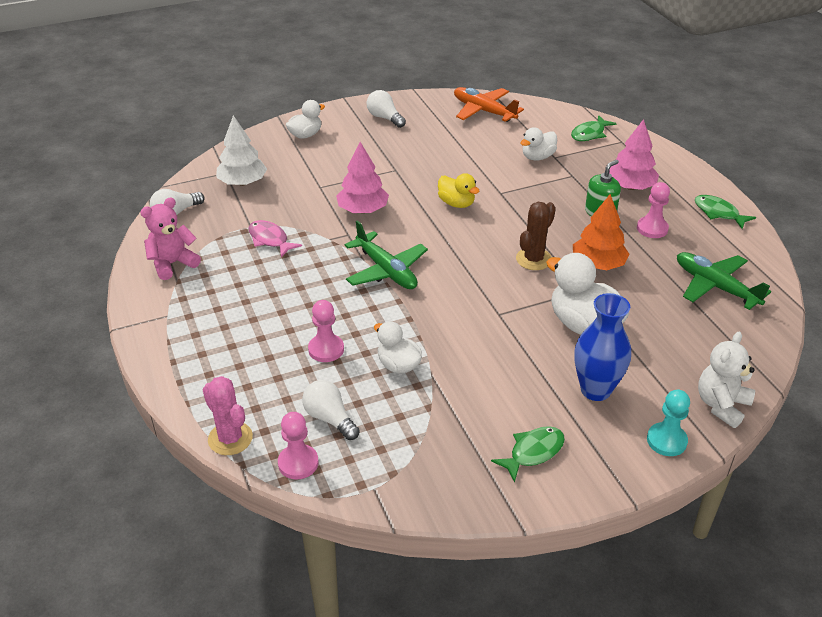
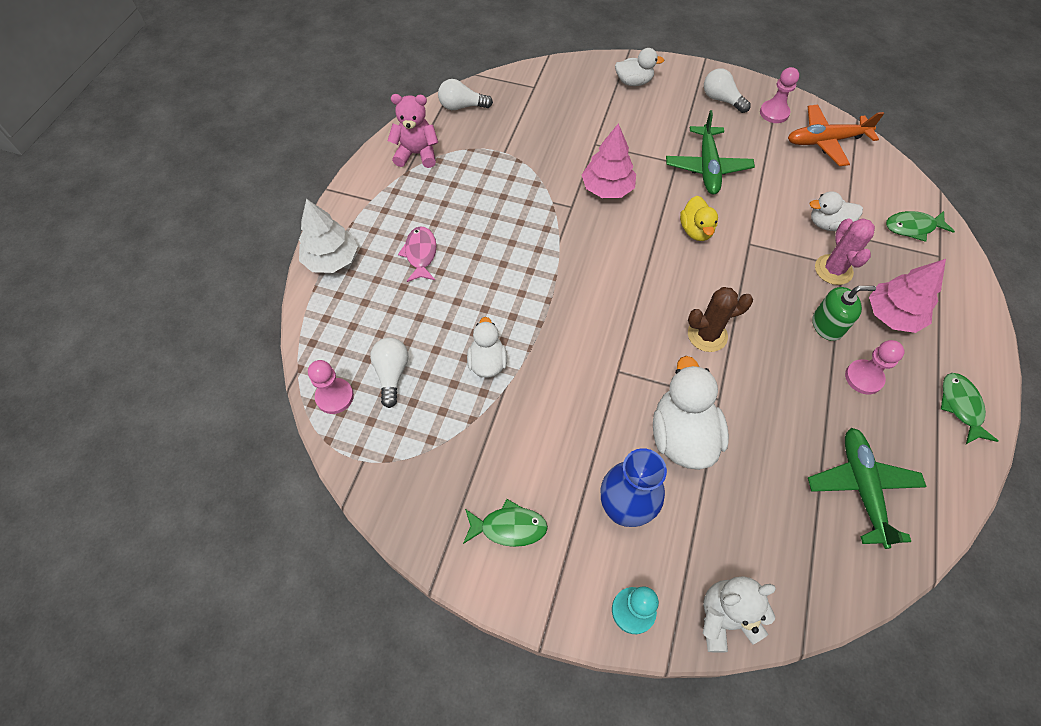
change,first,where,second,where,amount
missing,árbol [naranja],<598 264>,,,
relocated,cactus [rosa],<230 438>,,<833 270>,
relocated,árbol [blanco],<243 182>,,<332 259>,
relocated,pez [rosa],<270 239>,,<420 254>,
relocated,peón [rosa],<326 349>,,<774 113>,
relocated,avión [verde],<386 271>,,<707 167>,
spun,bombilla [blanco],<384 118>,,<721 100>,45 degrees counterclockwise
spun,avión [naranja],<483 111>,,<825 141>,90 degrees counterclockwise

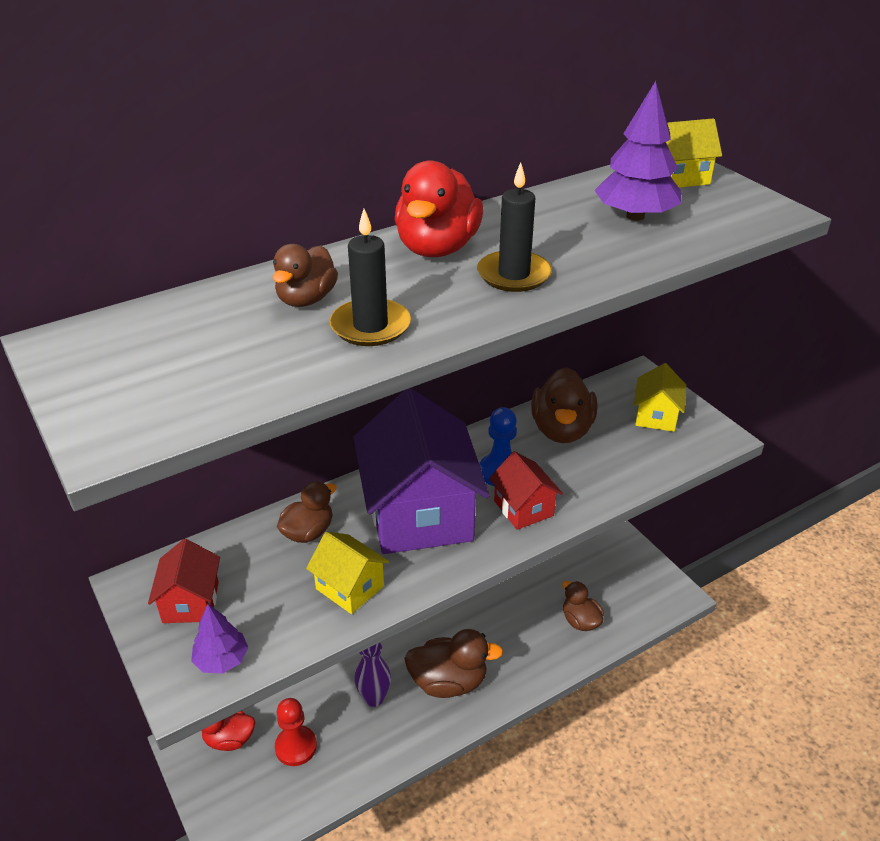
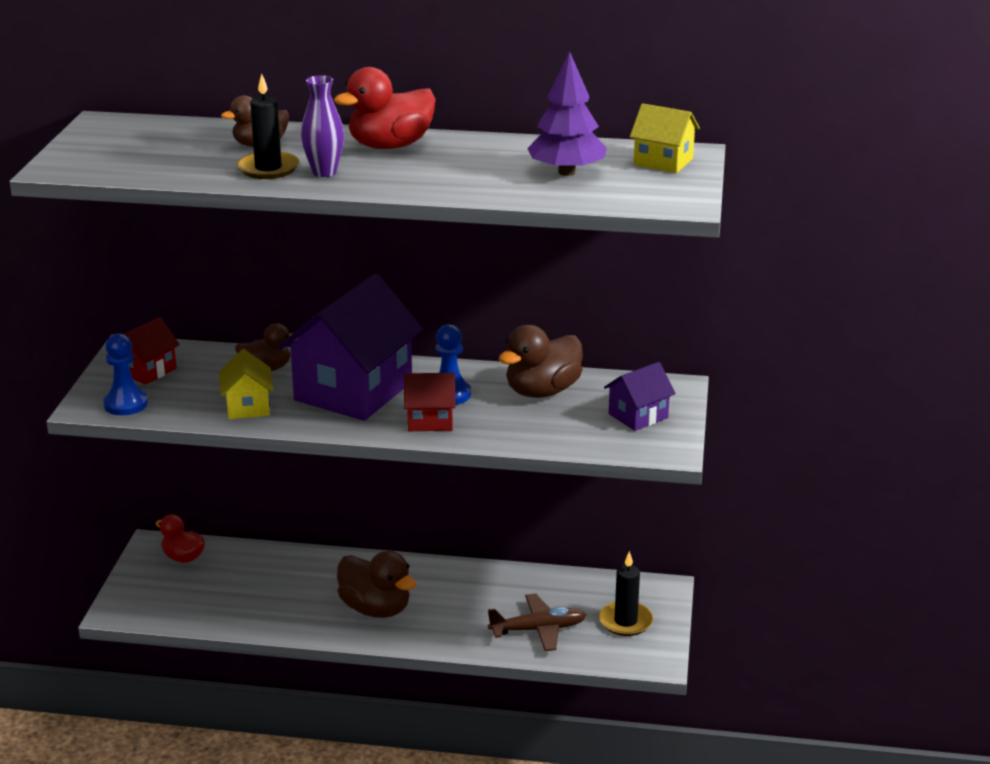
change,first,where,second,where,amount
missing,peón [rojo],<296 747>,,,
relocated,florero [morado],<374 698>,,<324 172>,
relocated,vela [negro],<514 275>,,<625 621>,
exchanged,árbol [morado],<222 660>,peón [azul],<126 404>,
exchanged,pato [marrón],<580 621>,avión [marrón],<538 629>,
colour,casa [amarillo],<656 416>,casa [morado],<638 416>,
spun,casa [rojo],<523 508>,,<430 420>,75 degrees clockwise

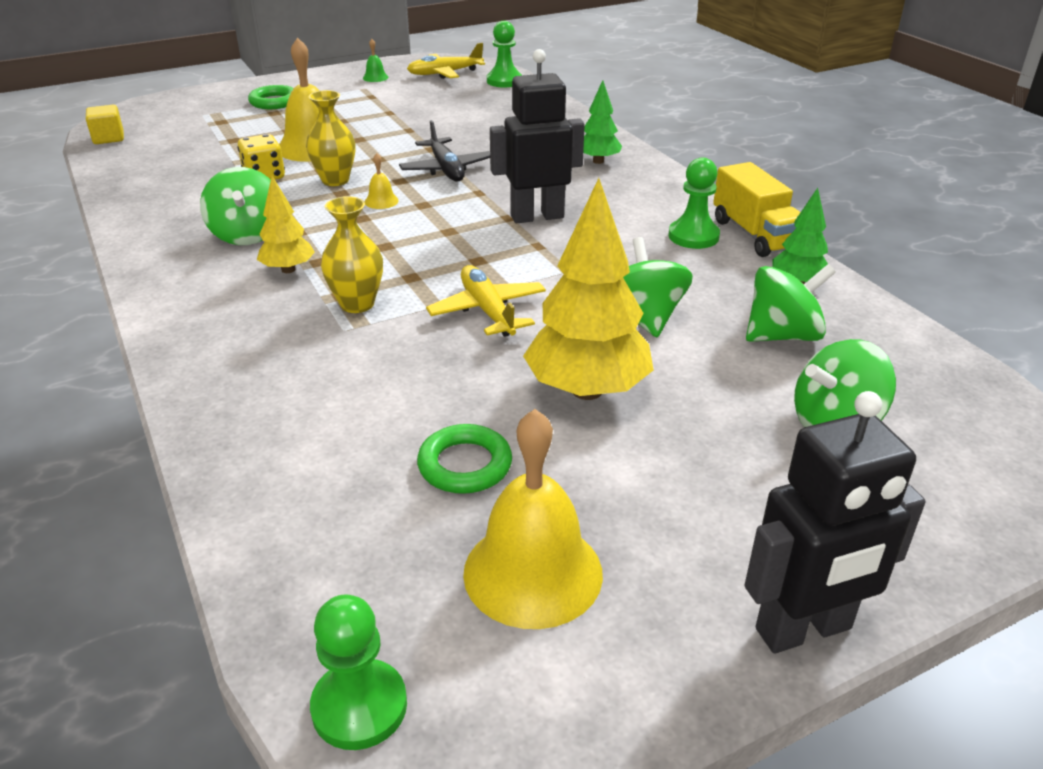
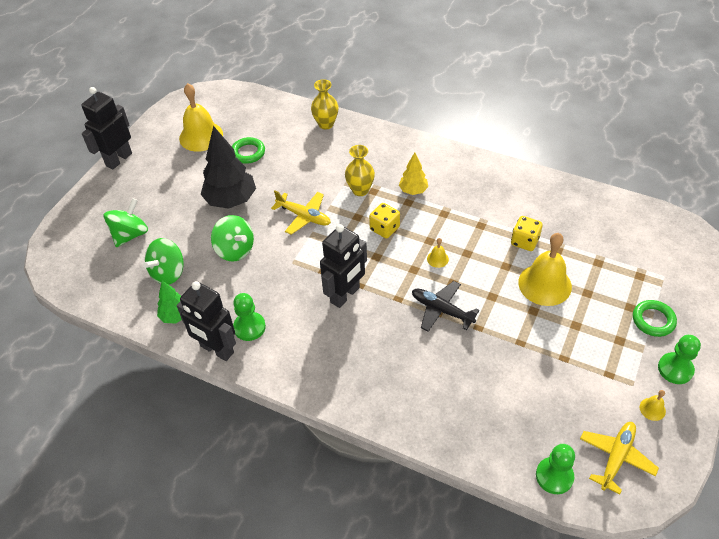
change,first,where,second,where,amount
missing,cubo [amarillo],<108 138>,,,
missing,peonza [verde],<247 234>,,,
missing,árbol [verde],<598 161>,,,
appeared,,,dado [amarillo],<384 228>,
relocated,florero [amarillo],<335 180>,,<326 124>,
relocated,peón [verde],<359 706>,,<675 369>,
exchanged,camión [amarillo],<755 235>,robot [negro],<216 349>,
colour,campana [verde],<375 77>,campana [amarillo],<652 409>,
colour,árbol [amarillo],<587 390>,árbol [negro],<231 200>,

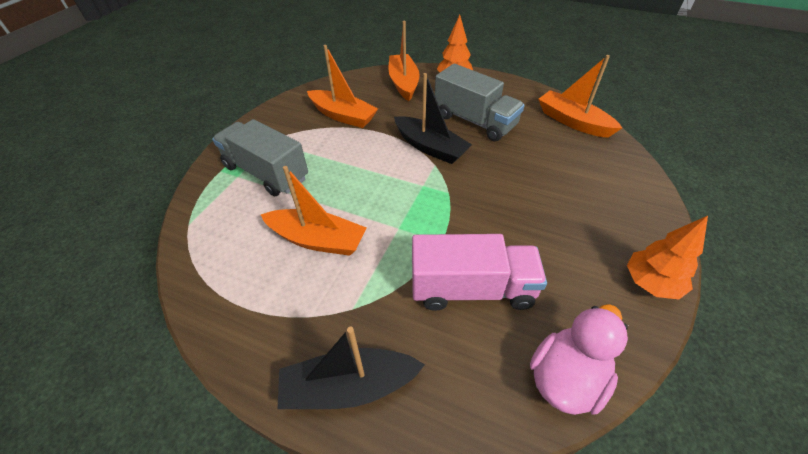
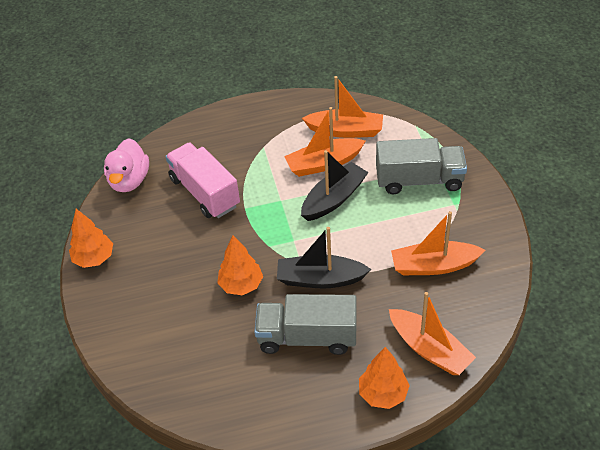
change,first,where,second,where,amount
appeared,,,árbol [naranja],<241 285>,
relocated,barco [negro],<349 386>,,<334 199>,
relocated,barco [naranja],<572 121>,,<345 131>,
spun,camión [rosa],<471 288>,,<204 192>,90 degrees clockwise

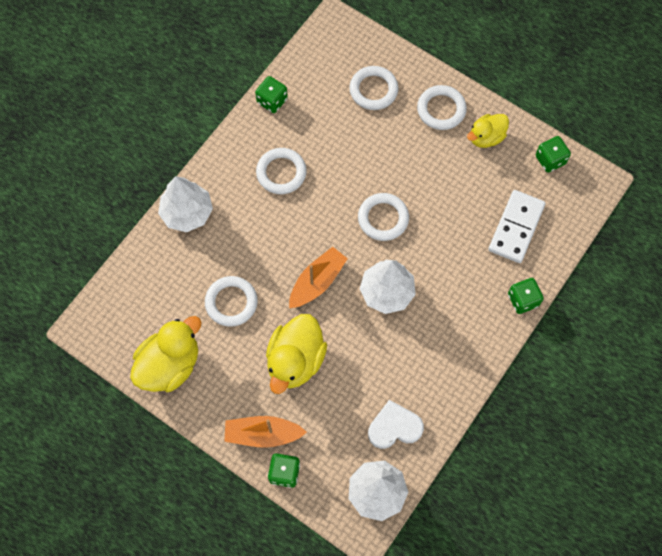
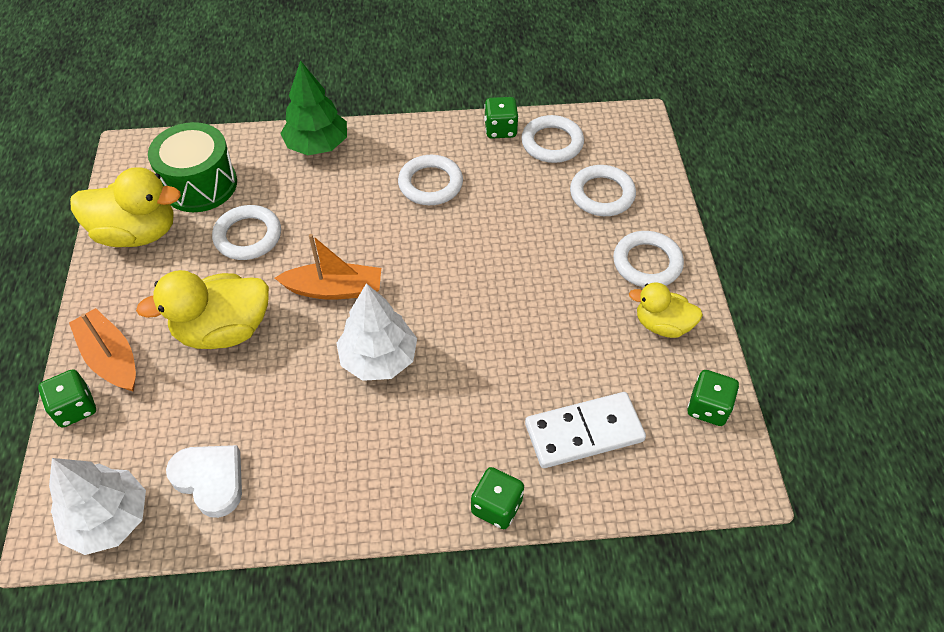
change,first,where,second,where,amount
appeared,,,tambor [verde],<200 185>,
relocated,anillo [blanco],<383 218>,,<552 143>,
colour,árbol [blanco],<187 213>,árbol [verde],<317 145>,

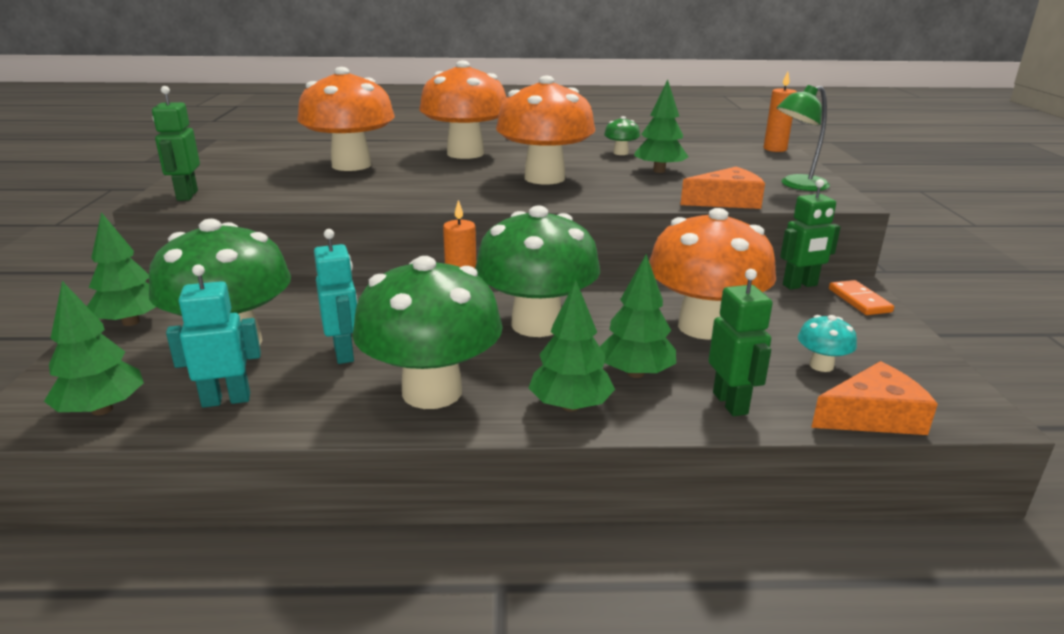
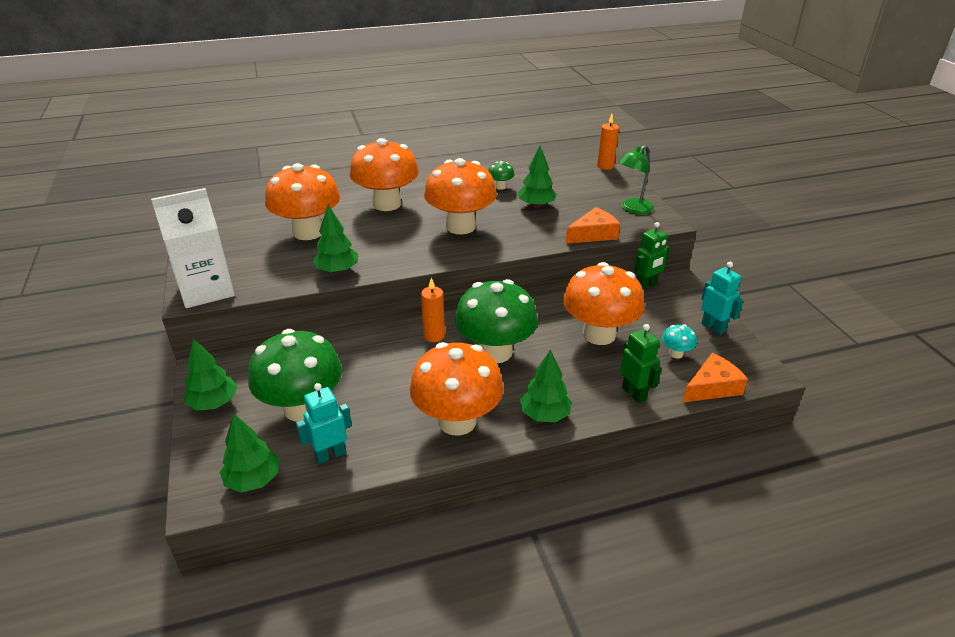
change,first,where,second,where,amount
missing,ficha de dominó [naranja],<859 300>,,,
relocated,robot [turquesa],<344 353>,,<713 327>,
relocated,árbol [verde],<635 373>,,<337 270>,
exchanged,robot [verde],<187 195>,cartón de leche [blanco],<206 290>,
colour,seta [verde],<432 392>,seta [naranja],<457 421>,

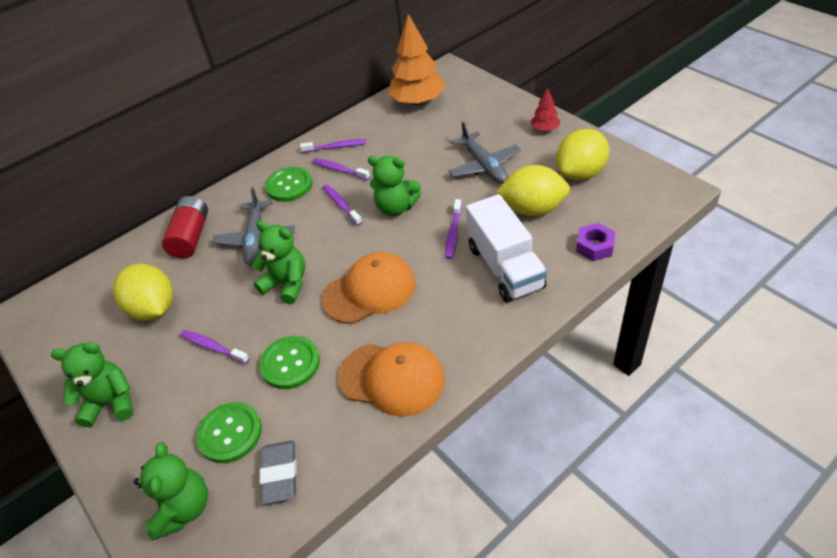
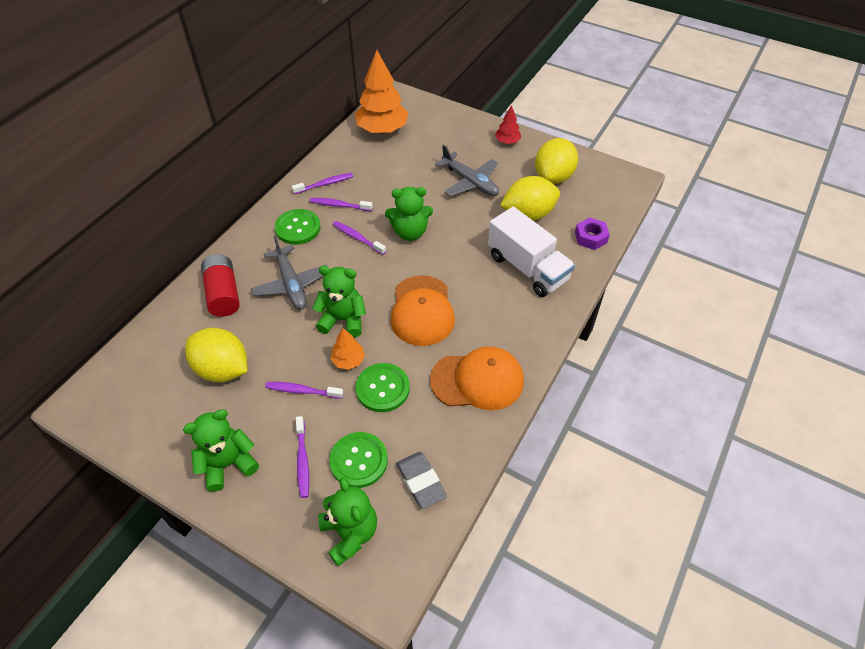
change,first,where,second,where,amount
appeared,,,árbol [naranja],<348 360>,
relocated,cepillo de dientes [morado],<453 233>,,<302 460>,
spun,gorra [naranja],<369 291>,,<422 311>,135 degrees clockwise

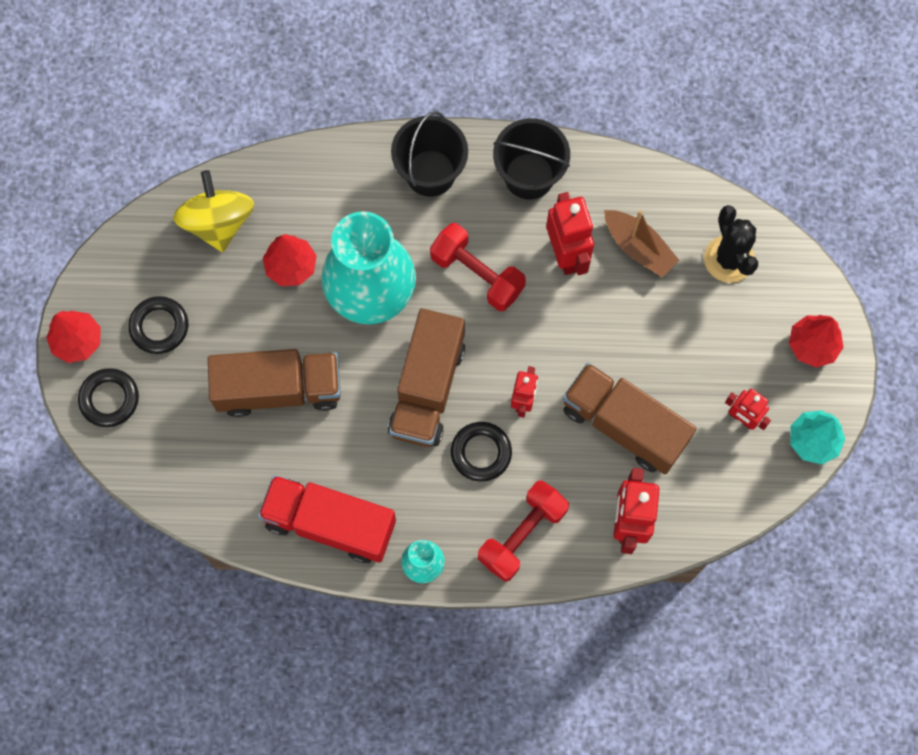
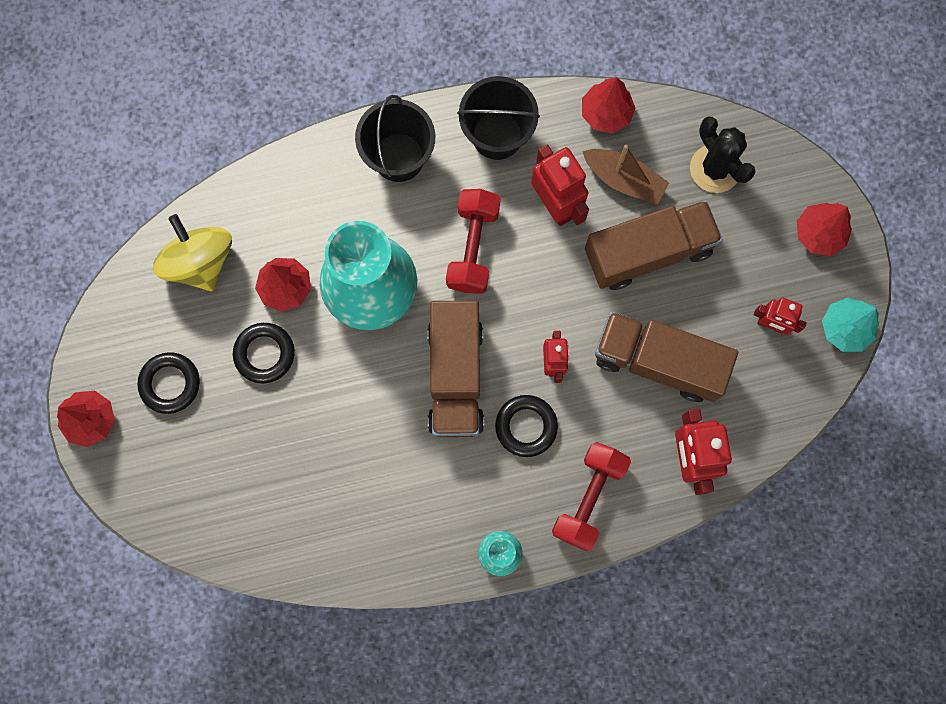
change,first,where,second,where,amount
missing,camión [rojo],<330 523>,,,
appeared,,,árbol [rojo],<606 113>,
relocated,anillo [negro],<109 399>,,<264 354>,
relocated,camión [marrón],<279 389>,,<648 252>,
spun,mancuerna [rojo],<477 274>,,<473 247>,75 degrees clockwise

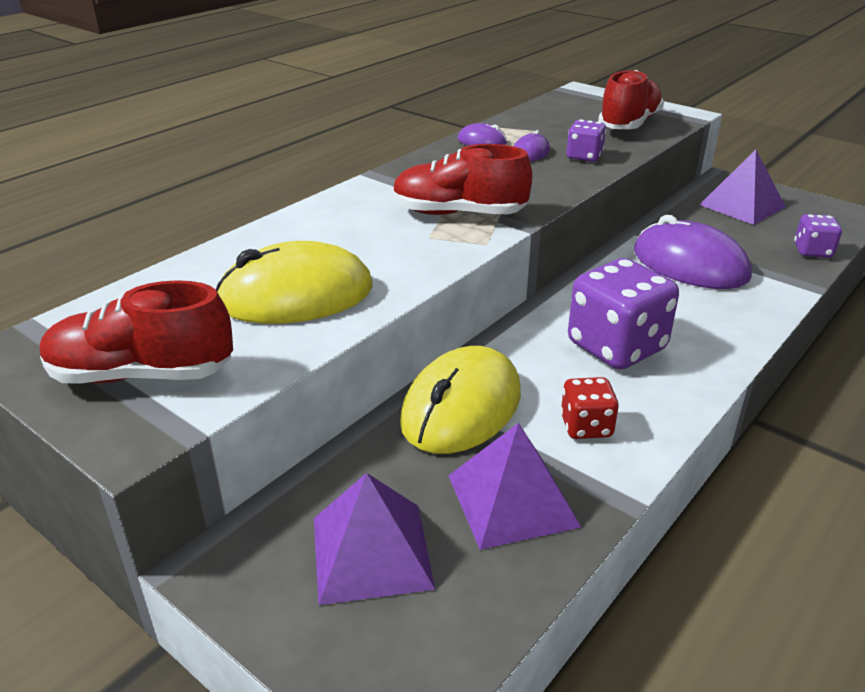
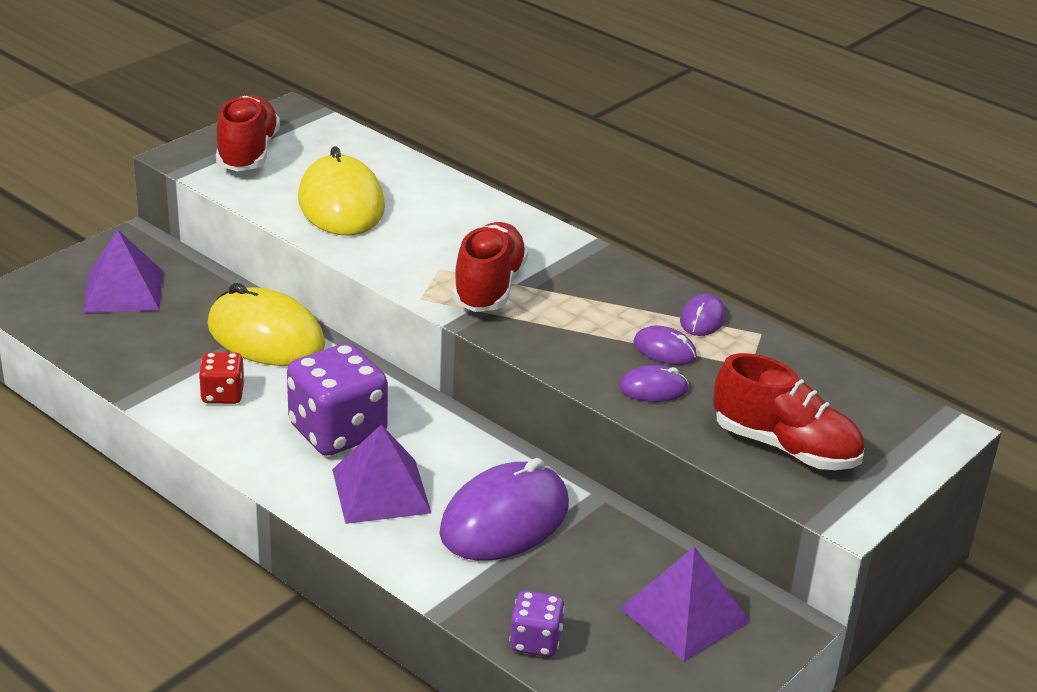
change,first,where,second,where,amount
relocated,pirámide [morado],<512 500>,,<381 491>,
exchanged,dado [morado],<584 156>,ratón [morado],<653 388>,

